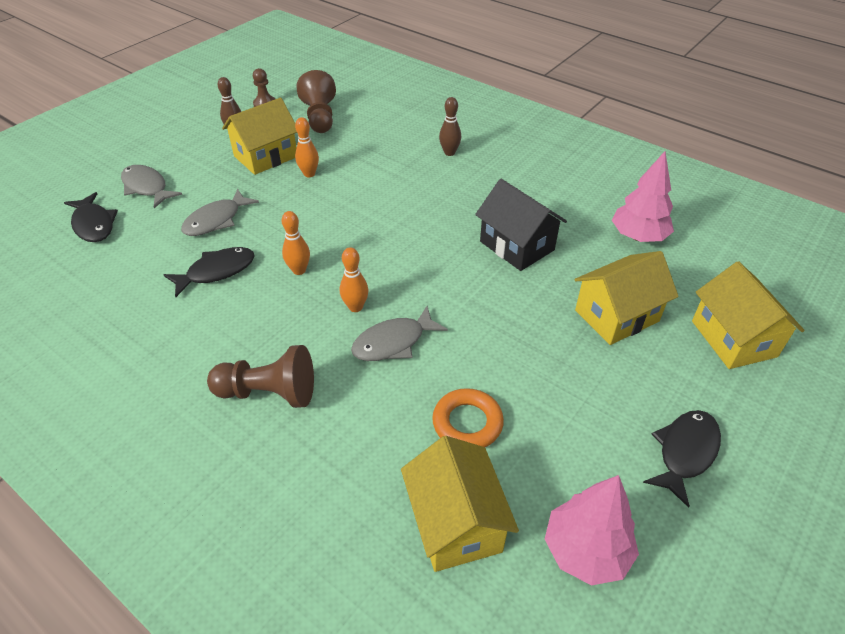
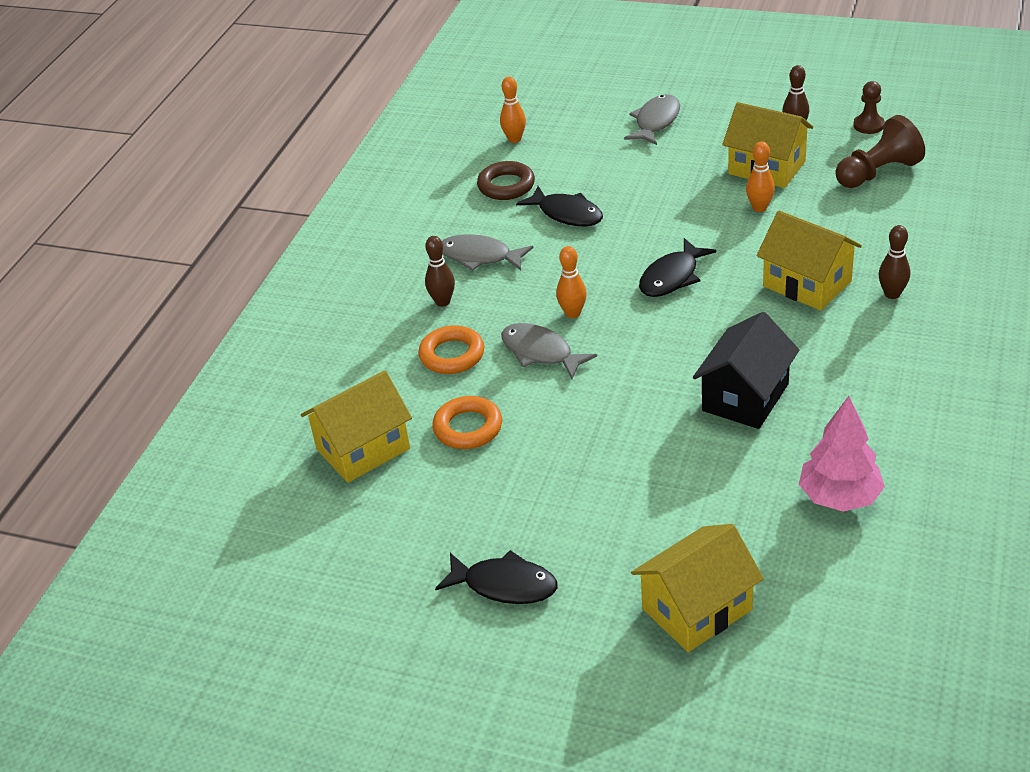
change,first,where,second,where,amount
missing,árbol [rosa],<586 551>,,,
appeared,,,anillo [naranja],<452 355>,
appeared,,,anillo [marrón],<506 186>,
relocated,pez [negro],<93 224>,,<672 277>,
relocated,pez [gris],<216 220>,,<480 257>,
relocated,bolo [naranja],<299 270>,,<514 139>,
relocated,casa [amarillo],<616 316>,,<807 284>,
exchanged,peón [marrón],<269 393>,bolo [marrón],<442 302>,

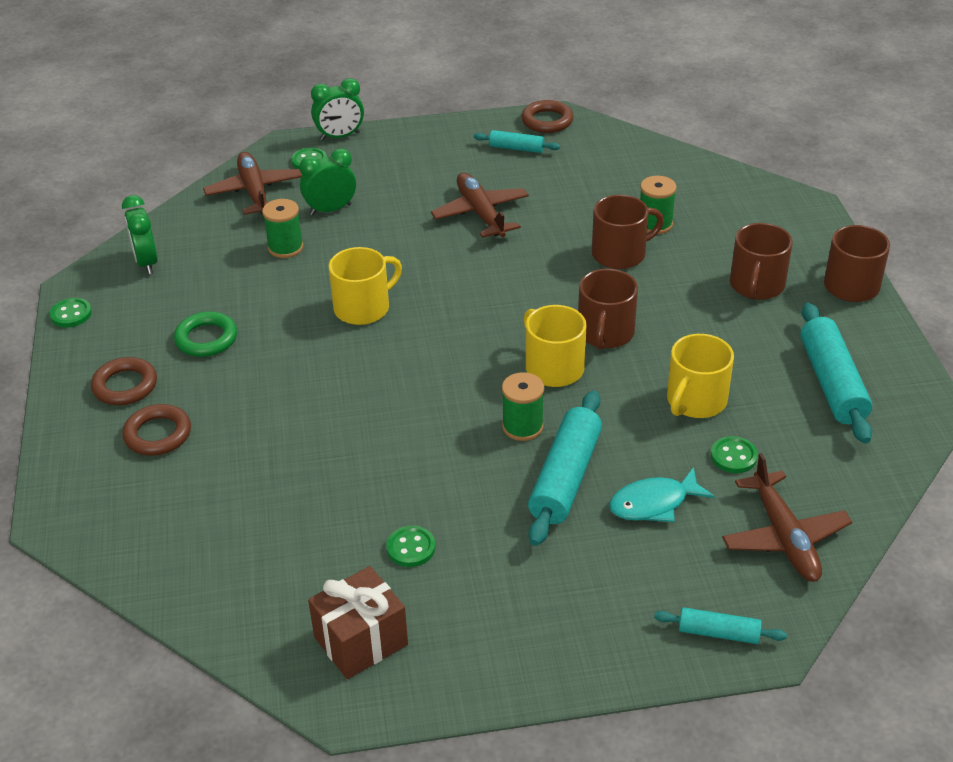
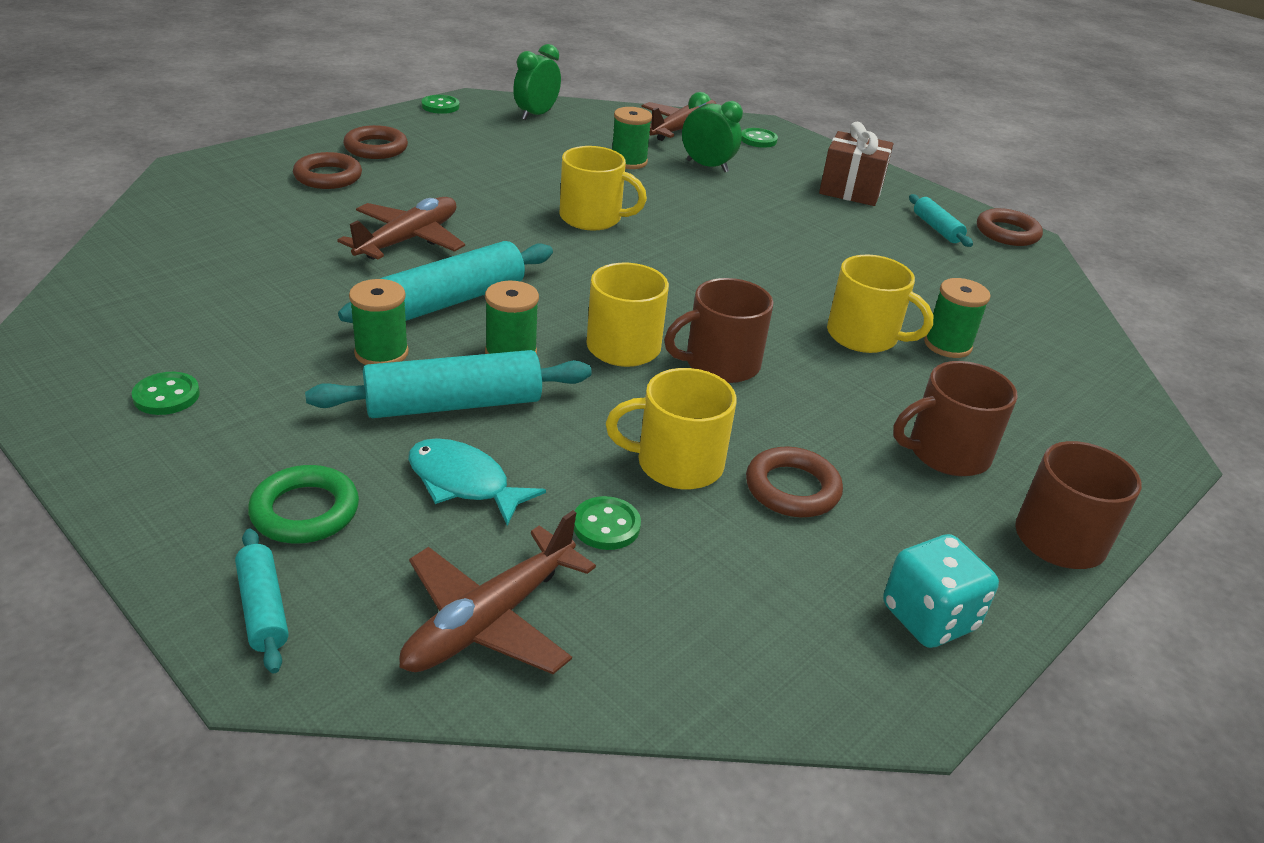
change,first,where,second,where,amount
missing,despertador [verde],<340 136>,,,
appeared,,,carrete [verde],<381 353>,
appeared,,,anillo [marrón],<792 488>,
appeared,,,dado [turquesa],<928 618>,
relocated,anillo [verde],<206 339>,,<305 511>,
relocated,regalo [marrón],<361 641>,,<851 190>,
relocated,botón [verde],<411 548>,,<166 396>,
relocated,avión [marrón],<481 214>,,<408 240>,
relocated,rodillo [turquesa],<832 383>,,<452 300>,
colour,taza [marrón],<620 254>,taza [amarillo],<864 336>,

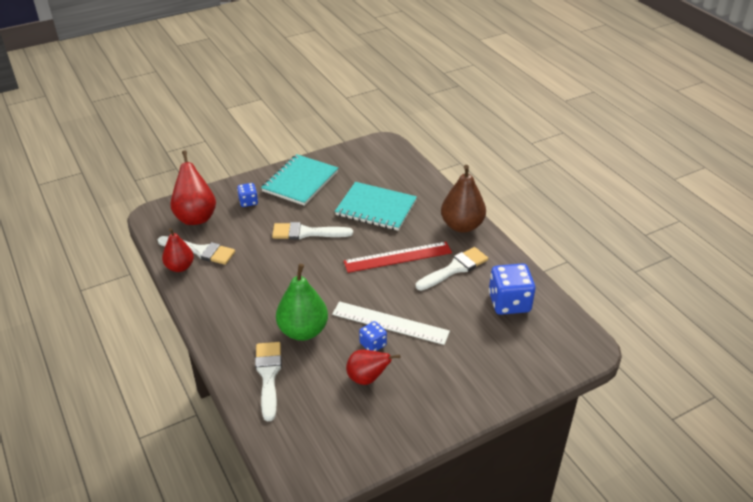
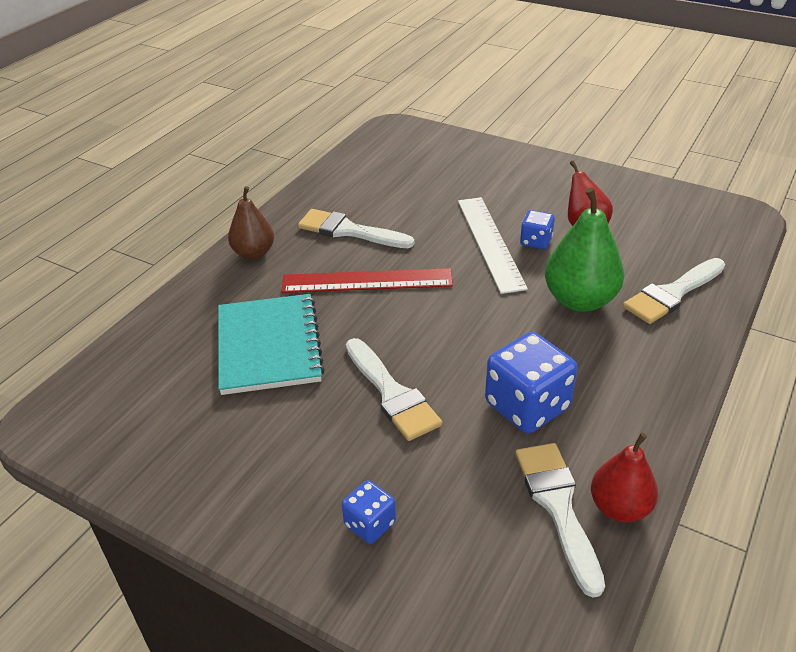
change,first,where,second,where,amount
missing,pera [rojo],<196 217>,,,
missing,cuaderno [turquesa],<300 181>,,,
relocated,dado [azul],<509 303>,,<527 406>,
spun,regla [rojo],<397 257>,,<367 281>,45 degrees counterclockwise
size,pera [marrón],<462 226>,,<254 253>,x0.65

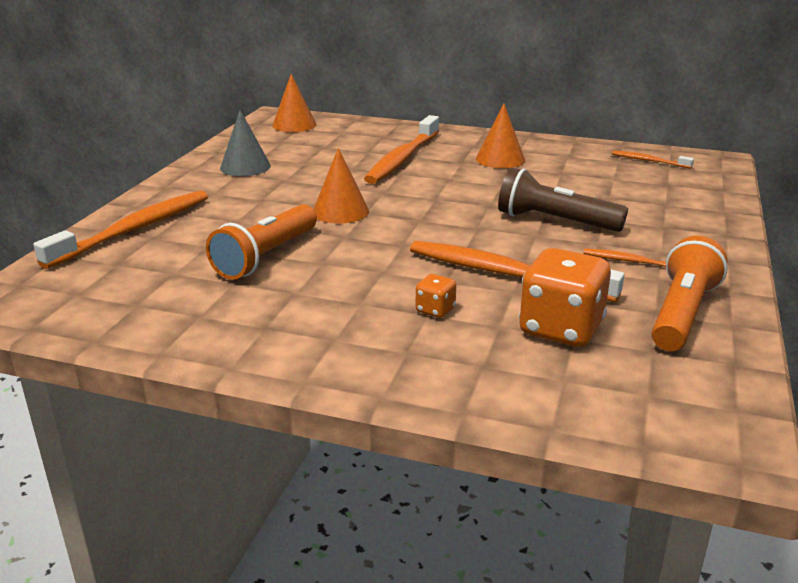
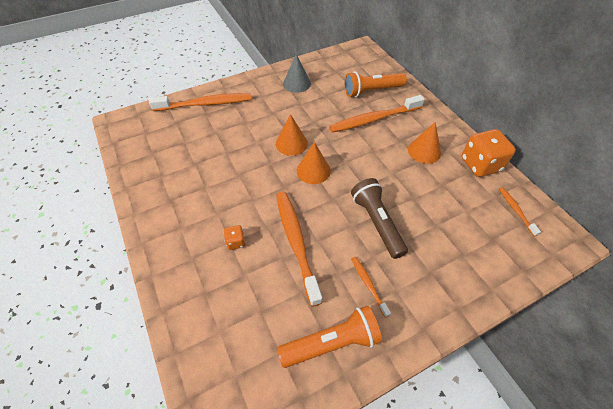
change,first,where,second,where,amount
relocated,lámpara de mano [naranja],<266 257>,,<372 91>,
relocated,cono [naranja],<294 125>,,<313 170>,
relocated,dado [naranja],<561 329>,,<480 165>,

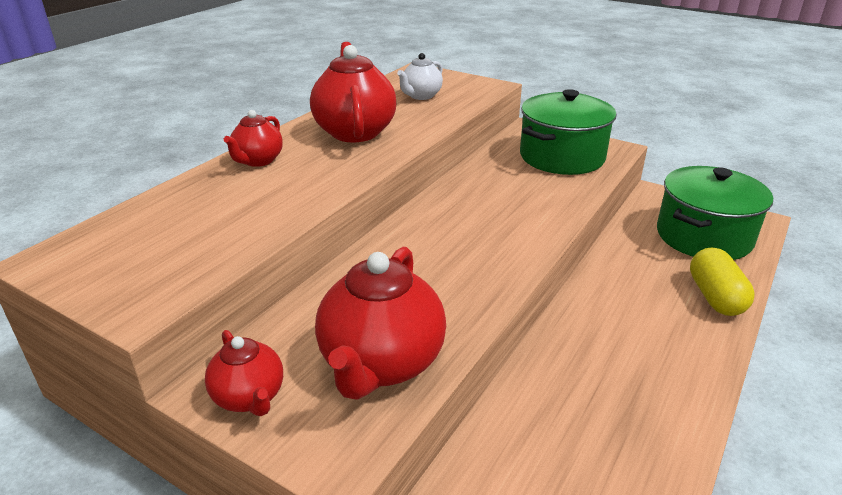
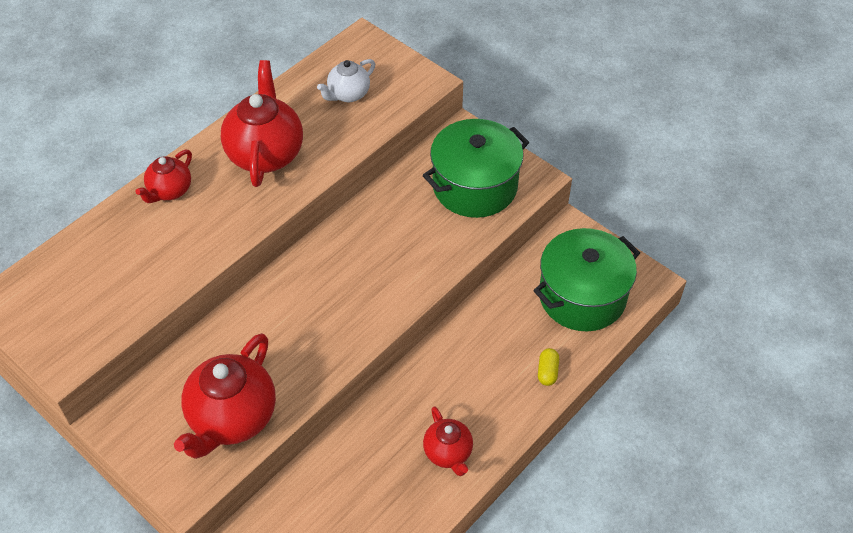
change,first,where,second,where,amount
relocated,tetera [rojo],<249 397>,,<448 453>,
size,cápsula [amarillo],<715 297>,,<547 372>,x0.55

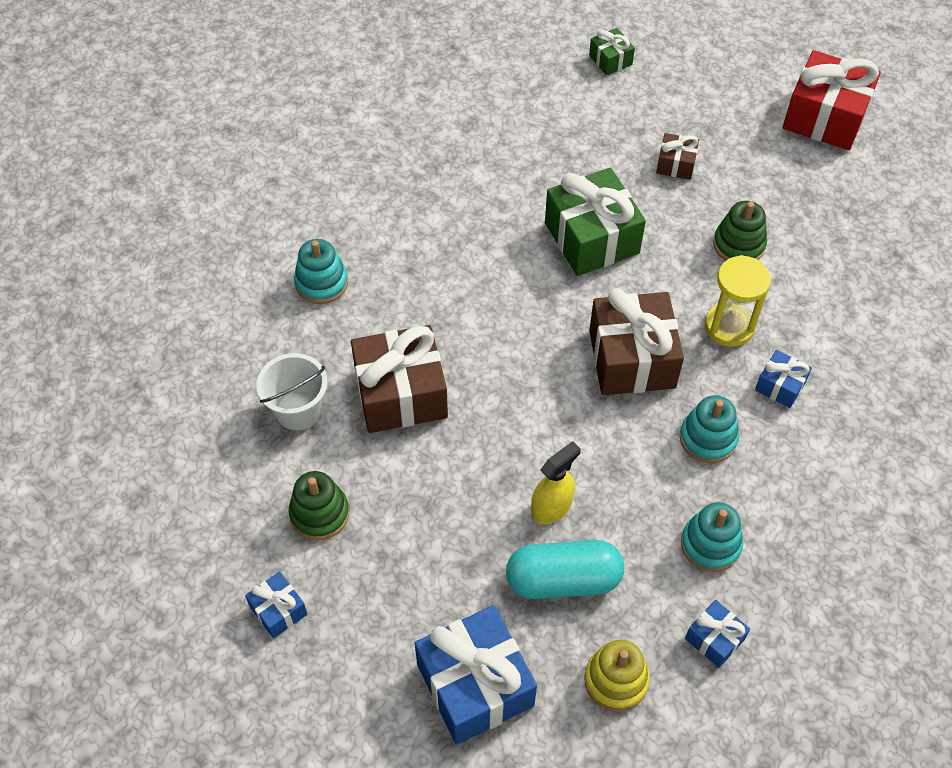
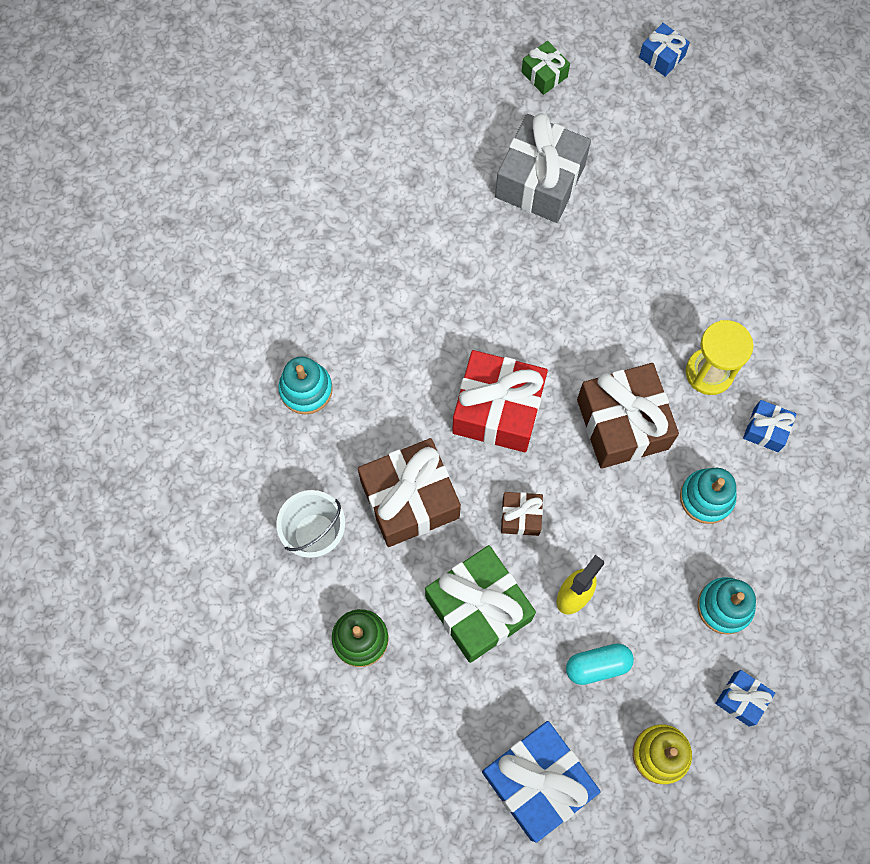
change,first,where,second,where,amount
missing,juguete apilable [verde],<738 245>,,,
appeared,,,regalo [gris],<540 181>,
relocated,regalo [azul],<278 610>,,<662 56>,
relocated,regalo [verde],<592 238>,,<478 608>,
relocated,regalo [marrón],<676 164>,,<520 516>,
relocated,regalo [rojo],<825 118>,,<497 410>,
size,cápsula [turquesa],<563 580>,,<597 665>,x0.63

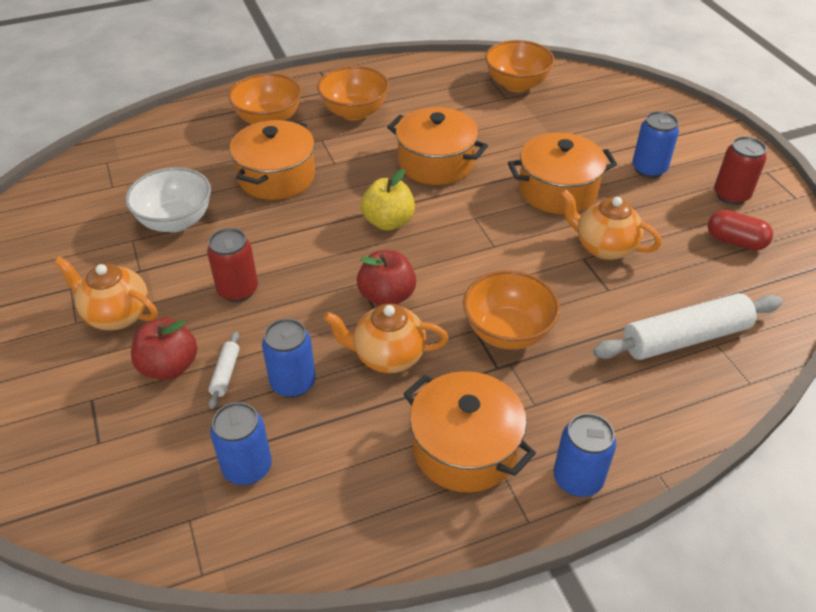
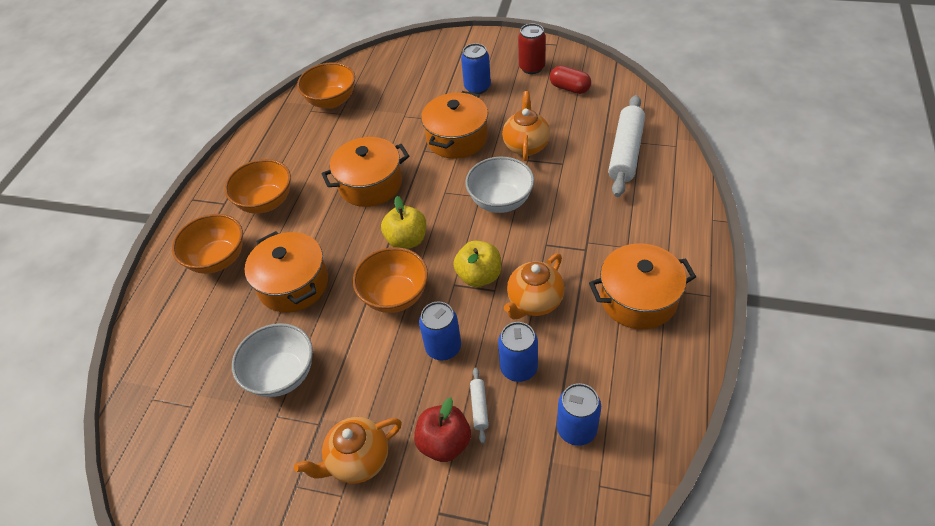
change,first,where,second,where,amount
missing,lata [rojo],<238 290>,,,
appeared,,,cuenco [blanco],<500 201>,
relocated,cuenco [naranja],<507 332>,,<395 296>,
relocated,lata [azul],<577 479>,,<443 347>,
colour,manzana [rojo],<387 296>,manzana [amarillo],<479 276>,
spun,rodillo [blanco],<225 373>,,<479 407>,45 degrees clockwise
spun,tetera [naranja],<603 247>,,<526 145>,120 degrees clockwise
spun,cápsula [rojo],<735 241>,,<569 88>,60 degrees clockwise

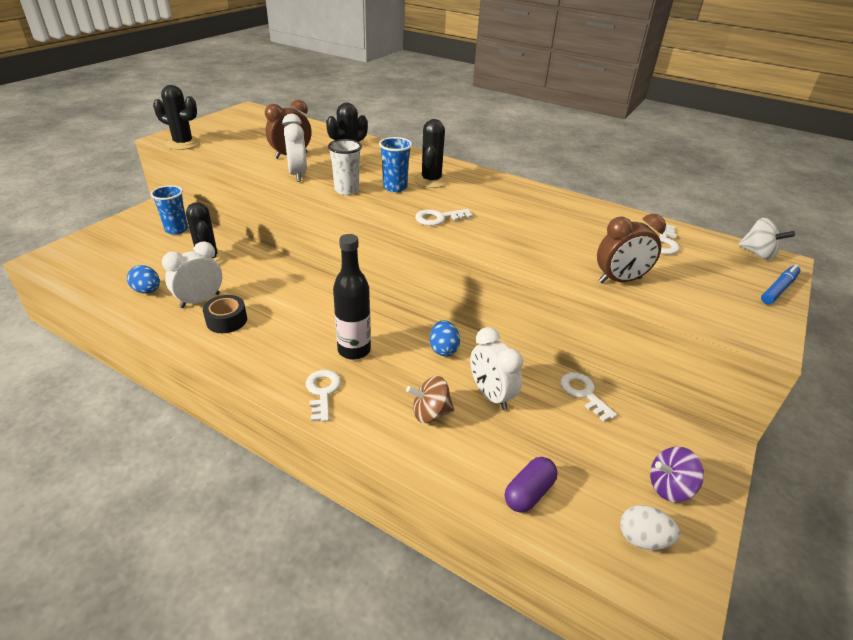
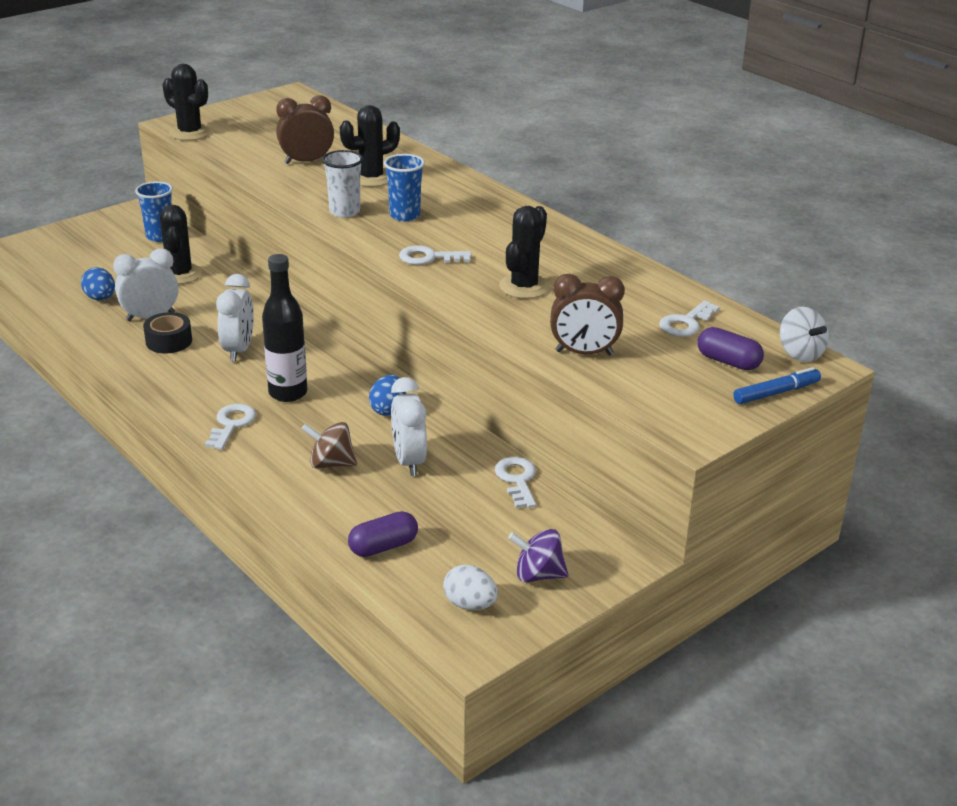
change,first,where,second,where,amount
appeared,,,cápsula [morado],<728 361>,
relocated,despertador [blanco],<298 174>,,<238 350>,
relocated,cactus [negro],<431 180>,,<524 287>,

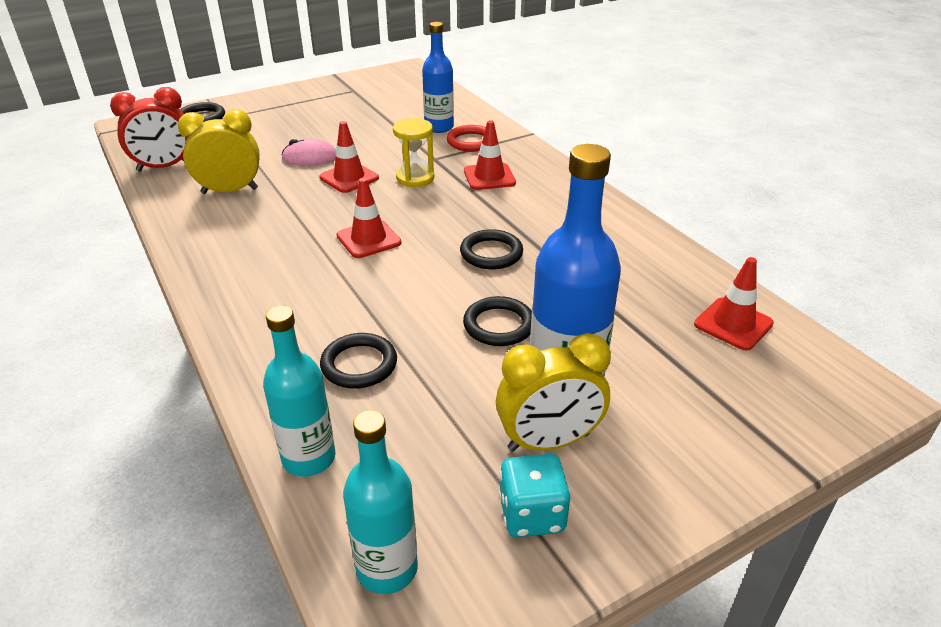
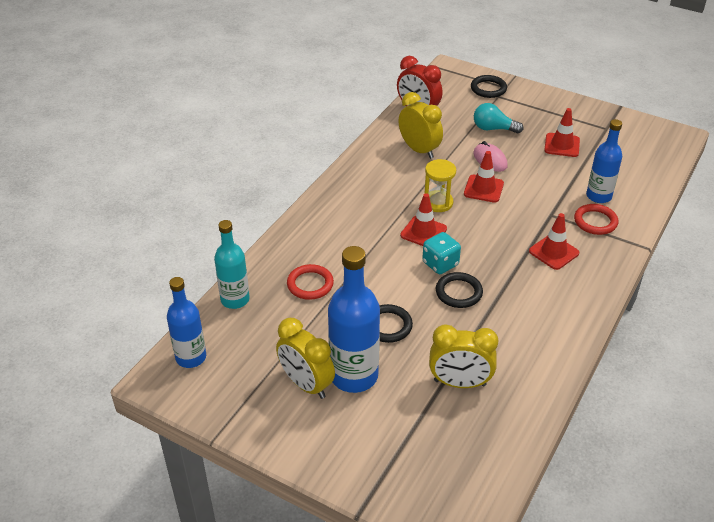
change,first,where,second,where,amount
appeared,,,despertador [amarillo],<460 383>,
appeared,,,bombilla [turquesa],<493 129>,
relocated,reloj de arena [amarillo],<415 178>,,<438 203>,
relocated,dado [turquesa],<532 514>,,<440 264>,
relocated,cono de tráfico [rojo],<733 324>,,<562 145>,
colour,anillo [negro],<359 364>,anillo [rojo],<310 284>,
colour,botella [turquesa],<387 568>,botella [azul],<191 357>,

